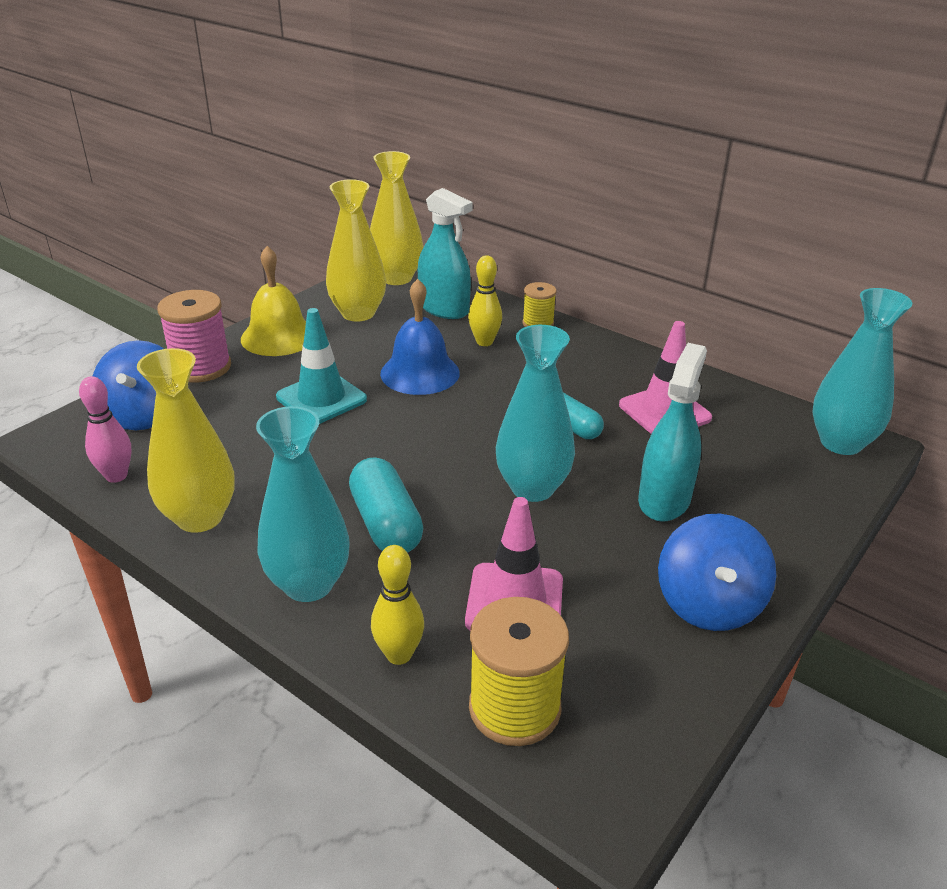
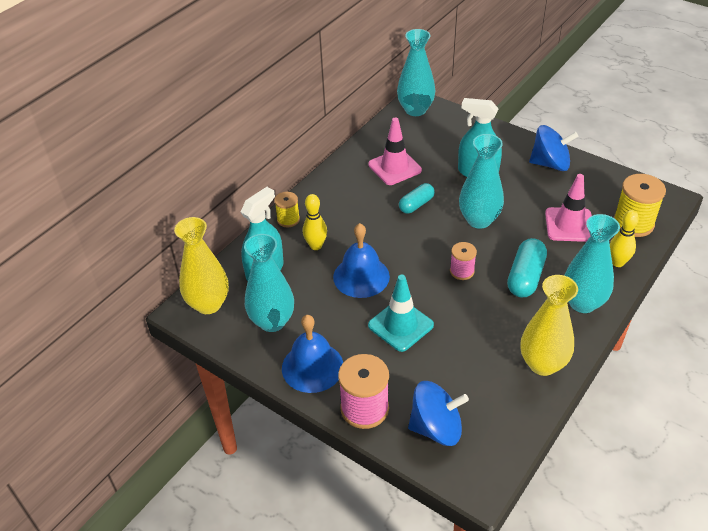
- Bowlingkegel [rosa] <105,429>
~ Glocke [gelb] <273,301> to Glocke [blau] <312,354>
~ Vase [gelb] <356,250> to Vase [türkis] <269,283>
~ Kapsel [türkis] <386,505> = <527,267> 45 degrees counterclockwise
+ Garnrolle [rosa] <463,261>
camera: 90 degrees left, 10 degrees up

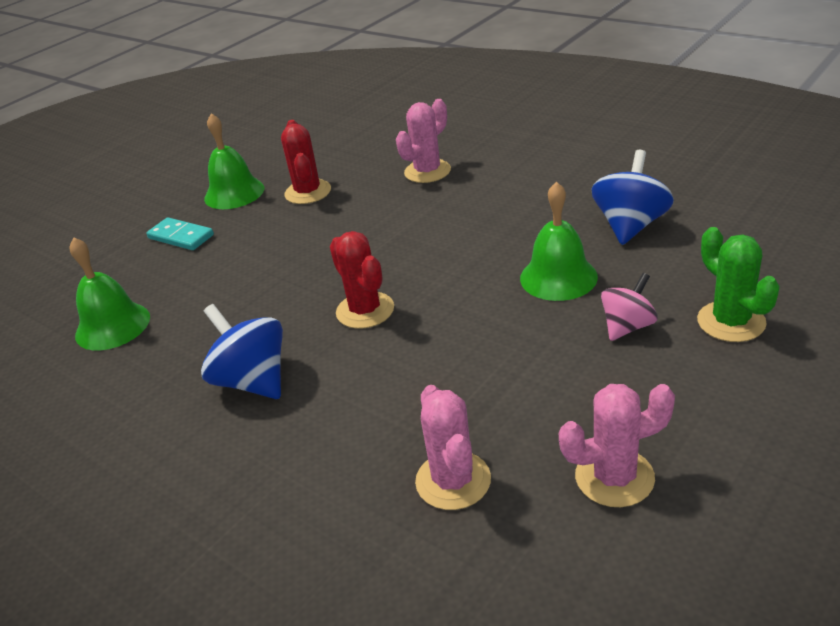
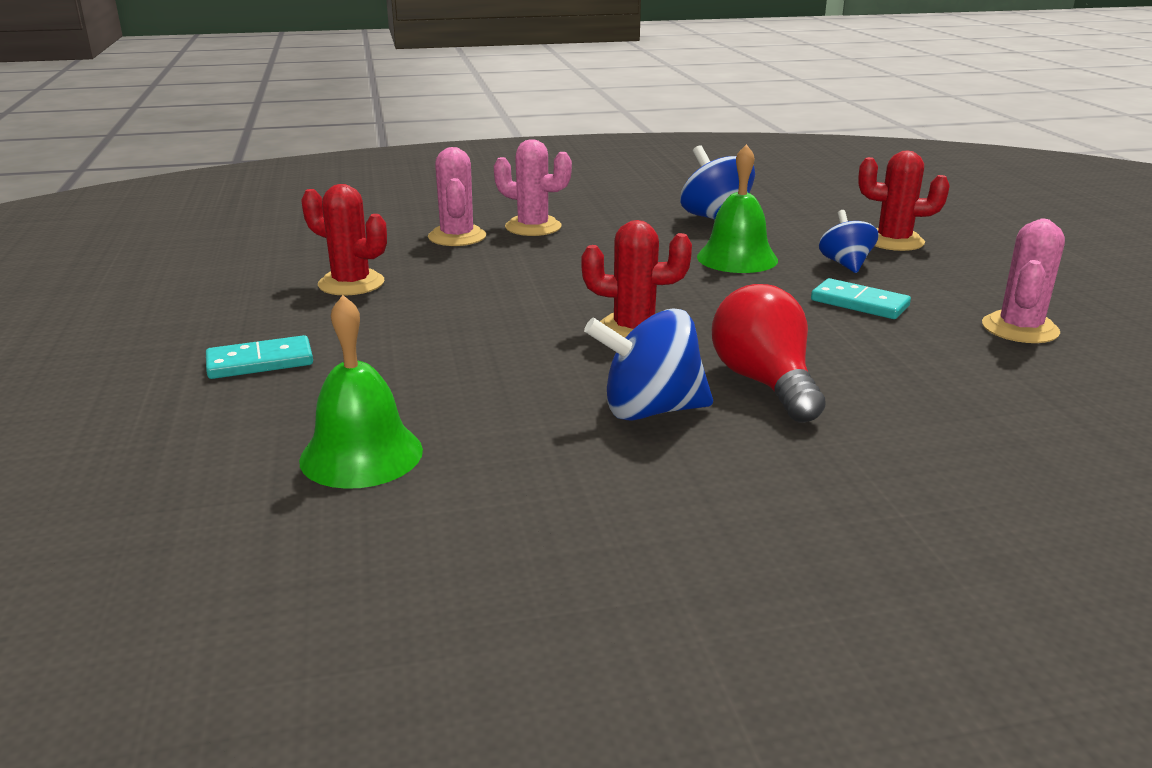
- Glocke [grün] <234,161>
~ Kaktus [rosa] <453,447> to <533,188>
~ Kreisel [rosa] <629,307> to Kreisel [blau] <848,241>
~ Kaktus [grün] <738,284> to Kaktus [rot] <904,201>
+ Glühbirne [rot] <769,353>
+ Dominostein [türkis] <861,298>
camera: 55 degrees left, 10 degrees down

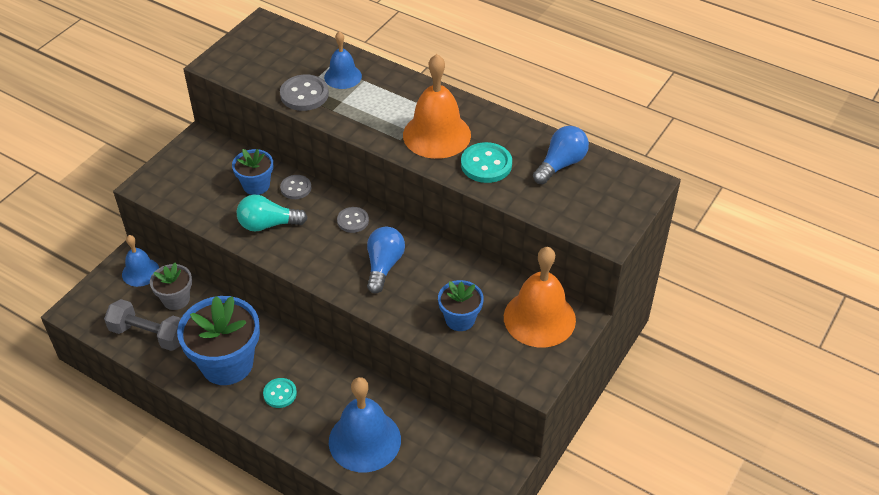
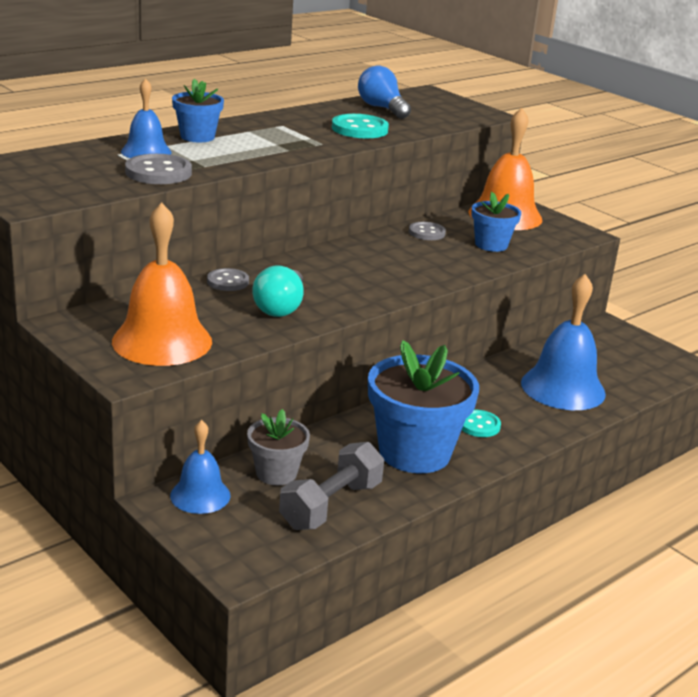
~ Blumentopf [blau] <252,172> to <198,110>
~ Knopf [grau] <353,220> to <427,231>
- Glühbirne [blau] <386,260>
~ Glocke [orange] <437,106> to <162,284>
camera: 75 degrees left, 20 degrees down

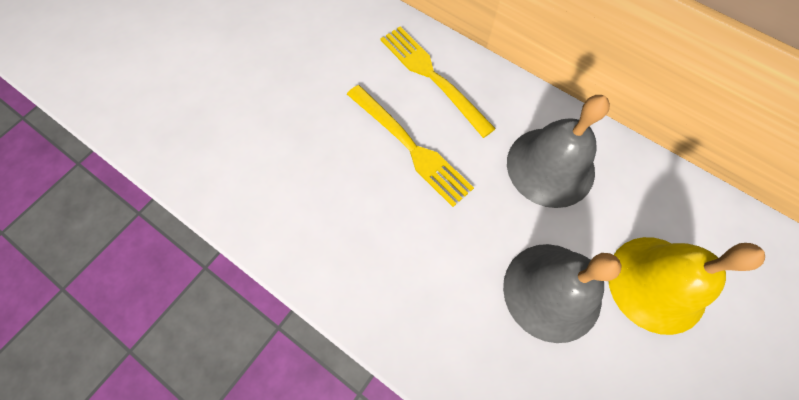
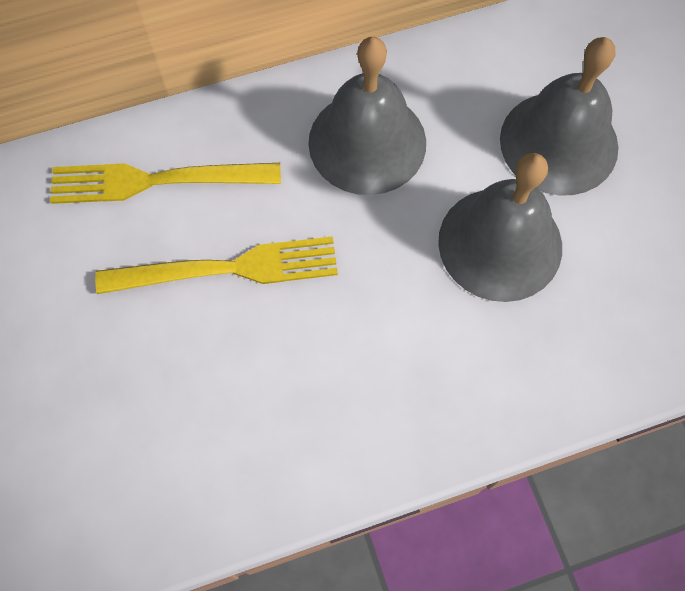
~ Glocke [gelb] <686,286> to Glocke [grau] <559,116>
camera: 55 degrees left, 0 degrees up

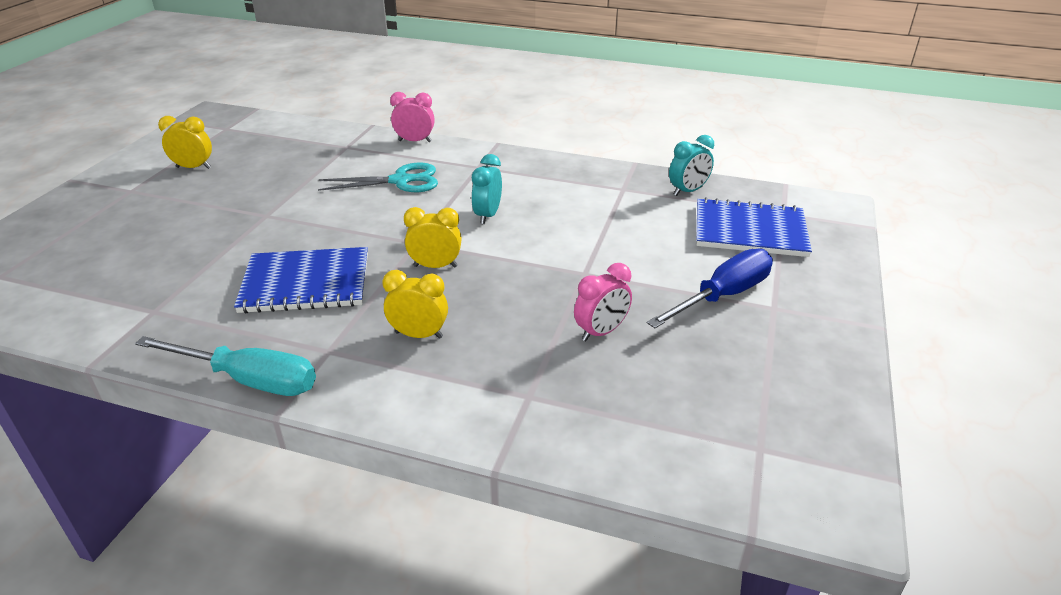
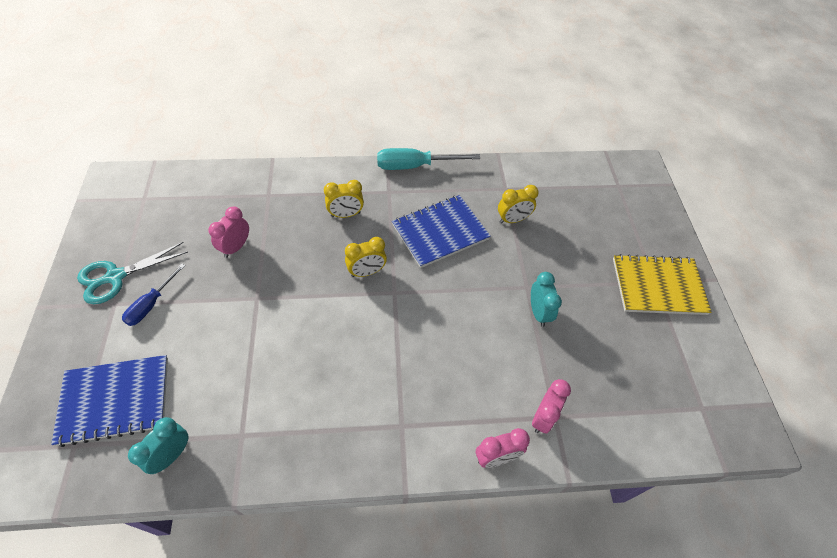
~ Wecker [gelb] <185,142> to <518,204>
~ Schere [türkis] <378,177> to <132,273>
~ Wecker [türkis] <486,189> to <546,299>
~ Schraubenzieher [blau] <710,288> = <154,294> x0.63
+ Wecker [rosa] <551,406>
+ Notizbuch [gelb] <662,284>
camera: 155 degrees right, 20 degrees up

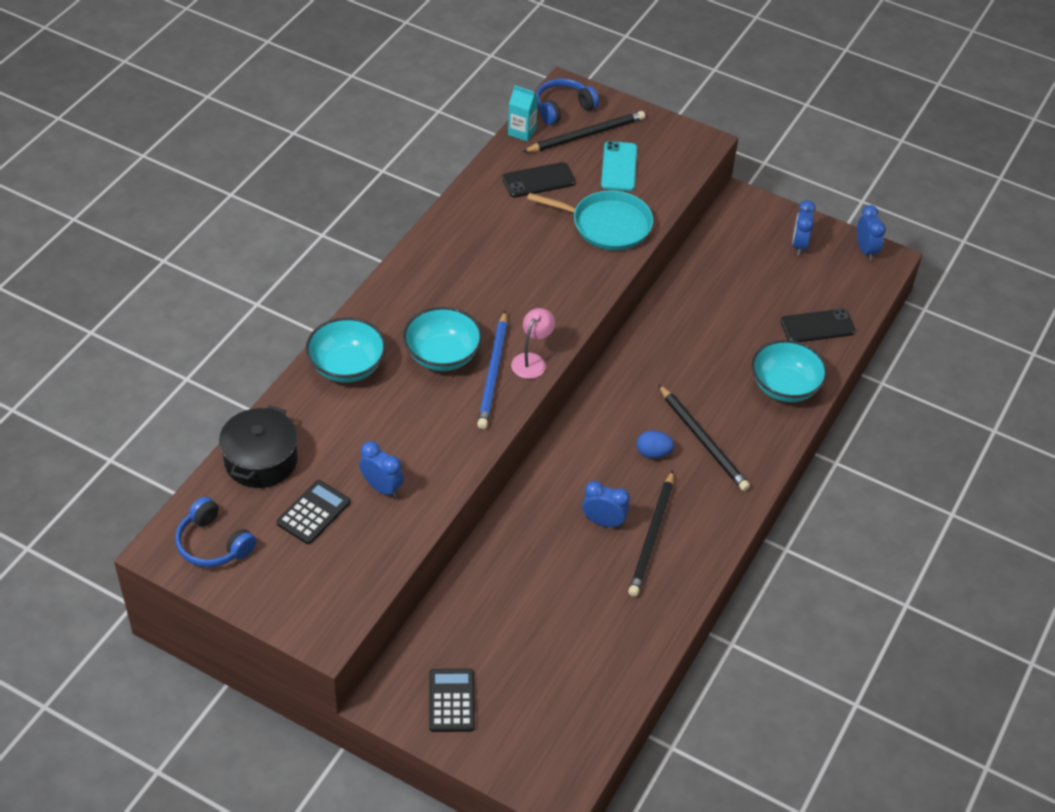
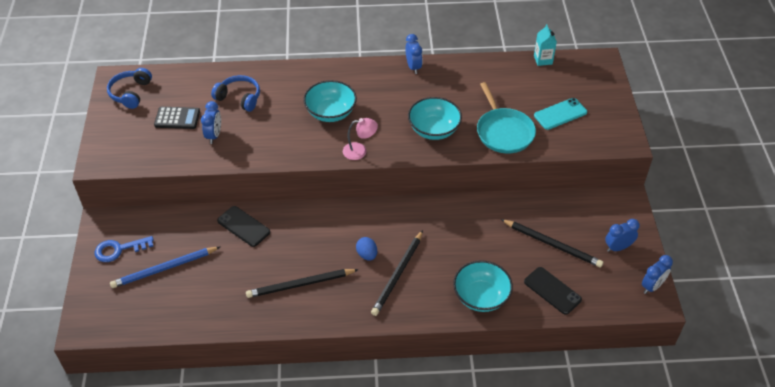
- Kochtopf [schwarz] <258,446>
~ Schüssel [türkis] <346,350> to <435,118>
~ Taschenrechner [schwarz] <452,700> to Schlüssel [blau] <124,249>
~ Bleistift [blau] <492,370> to <165,267>
~ Handy [schwarz] <539,180> to <243,226>
~ Bleistift [schwarz] <583,131> to <552,243>
~ Kopfhörer [blau] <567,101> to <235,93>
~ Wecker [blau] <606,504> to <414,54>
camera: 60 degrees right, 0 degrees up

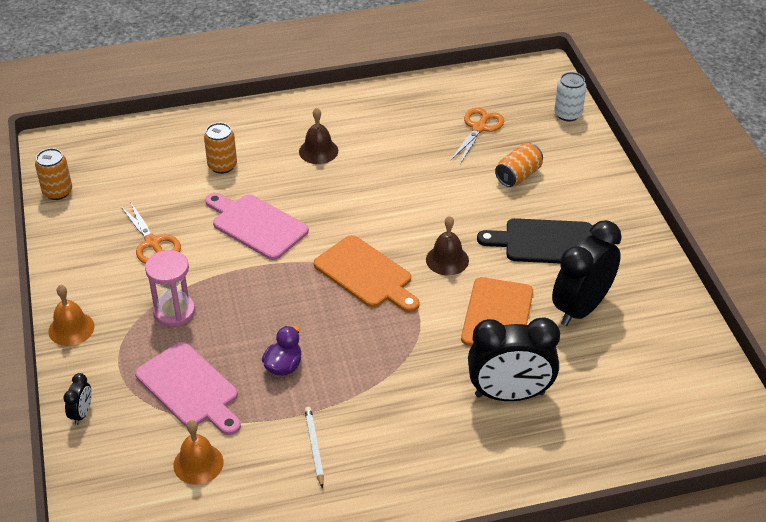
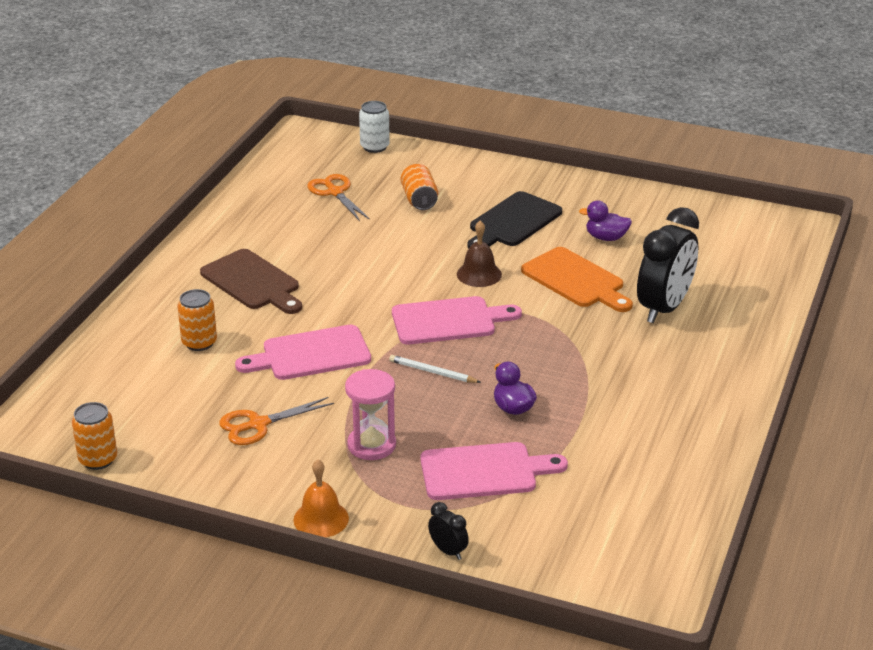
~ Schere [orange] <150,233> = <276,421> 150 degrees clockwise
- Glocke [orange] <198,452>
~ Glocke [braun] <318,136> to Schneidebrett [braun] <251,281>
~ Bleistift [weiß] <314,447> to <435,369>
~ Schneidebrett [orange] <367,273> to Schneidebrett [rosa] <457,320>
~ Wecker [schwarz] <587,273> to Ente [lila] <605,221>
camera: 55 degrees left, 10 degrees down

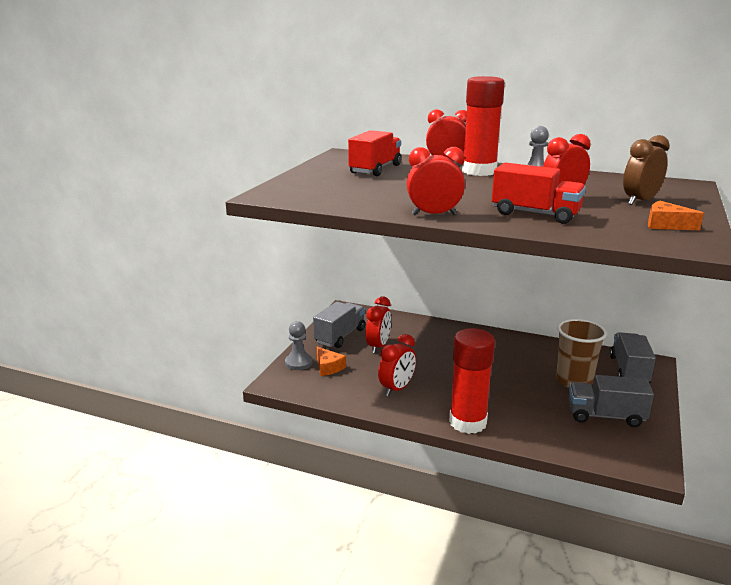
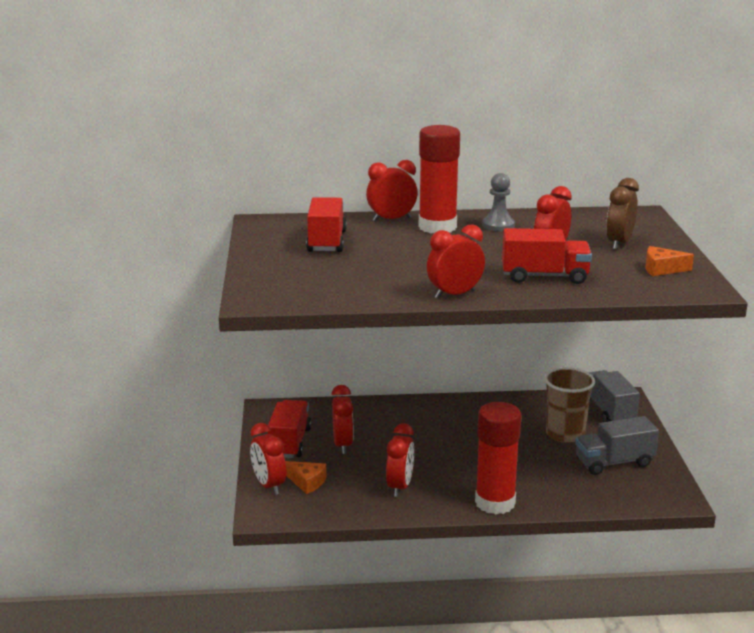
~ Bauer [grau] <298,345> to Wecker [rot] <268,459>
~ Lastwagen [grau] <339,325> to Lastwagen [rot] <289,429>
camera: 25 degrees left, 0 degrees up

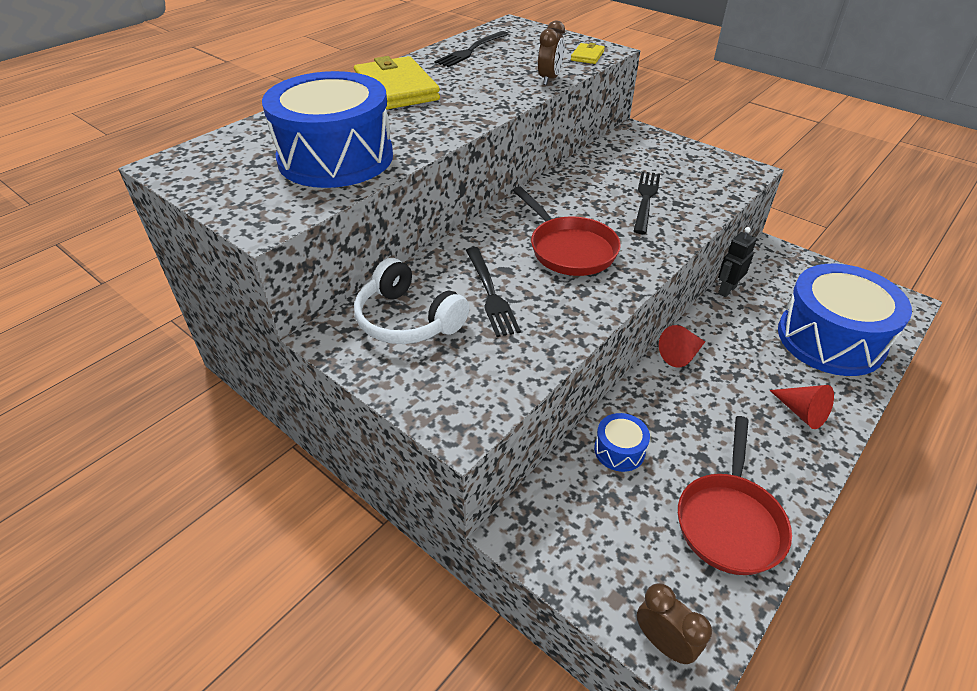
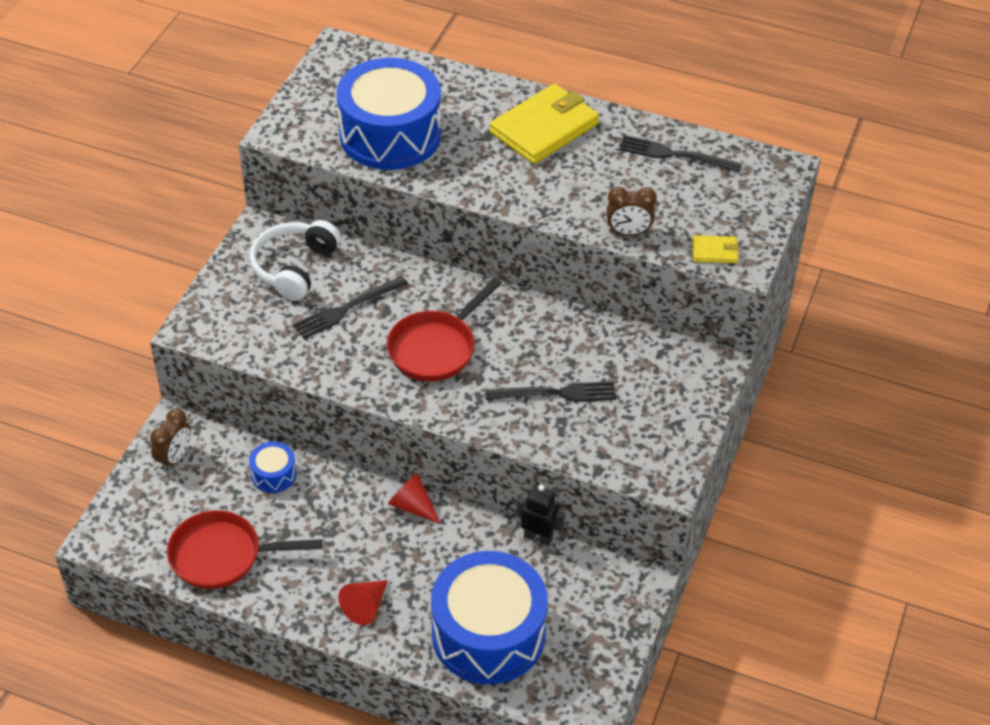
~ Wecker [braun] <674,623> to <170,440>
camera: 70 degrees right, 5 degrees up

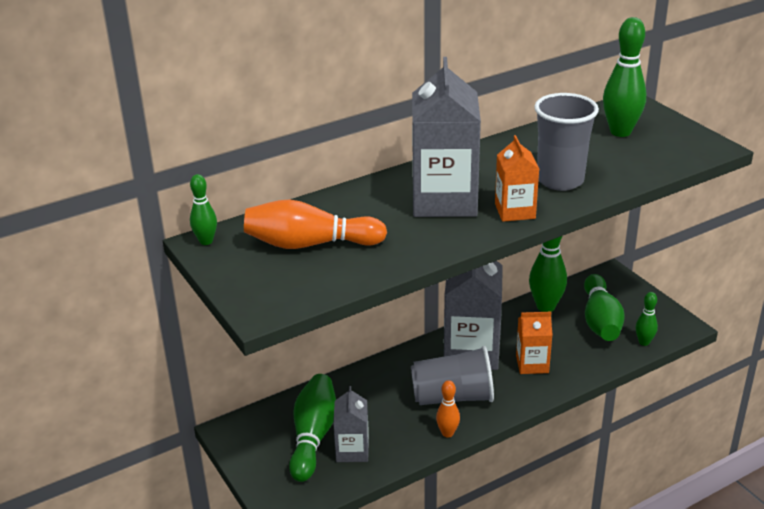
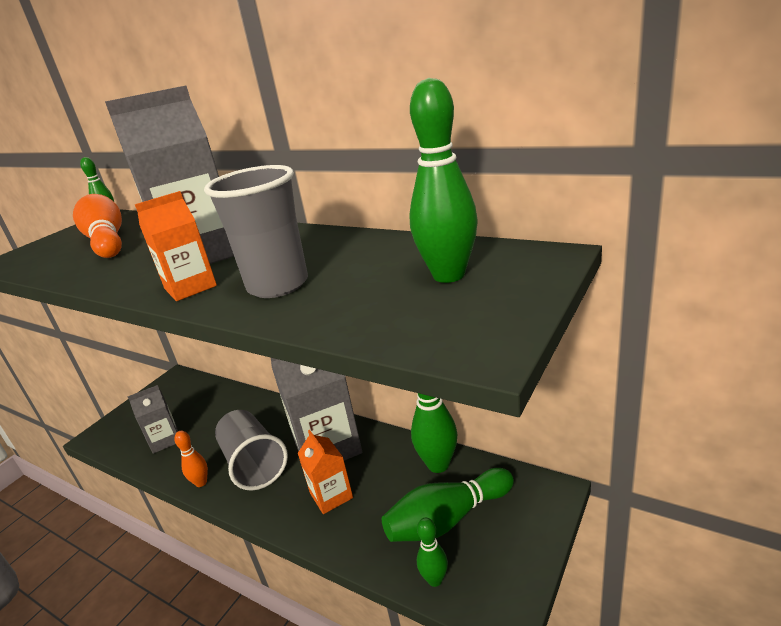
- Bowlingkegel [grün] <312,428>
camera: 65 degrees right, 5 degrees down

